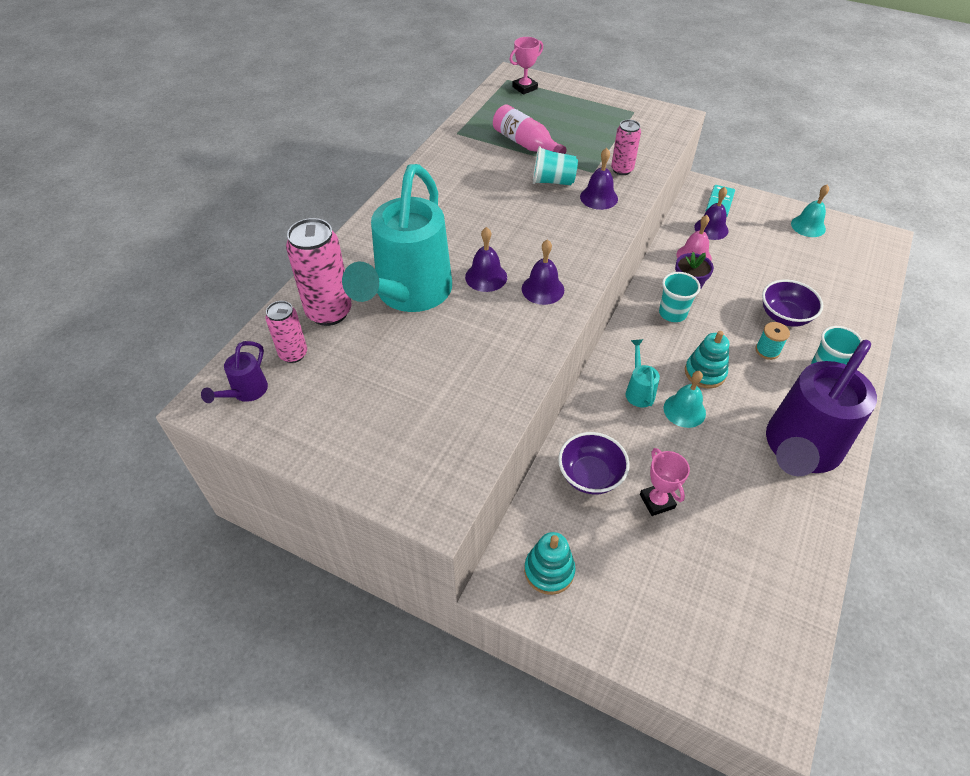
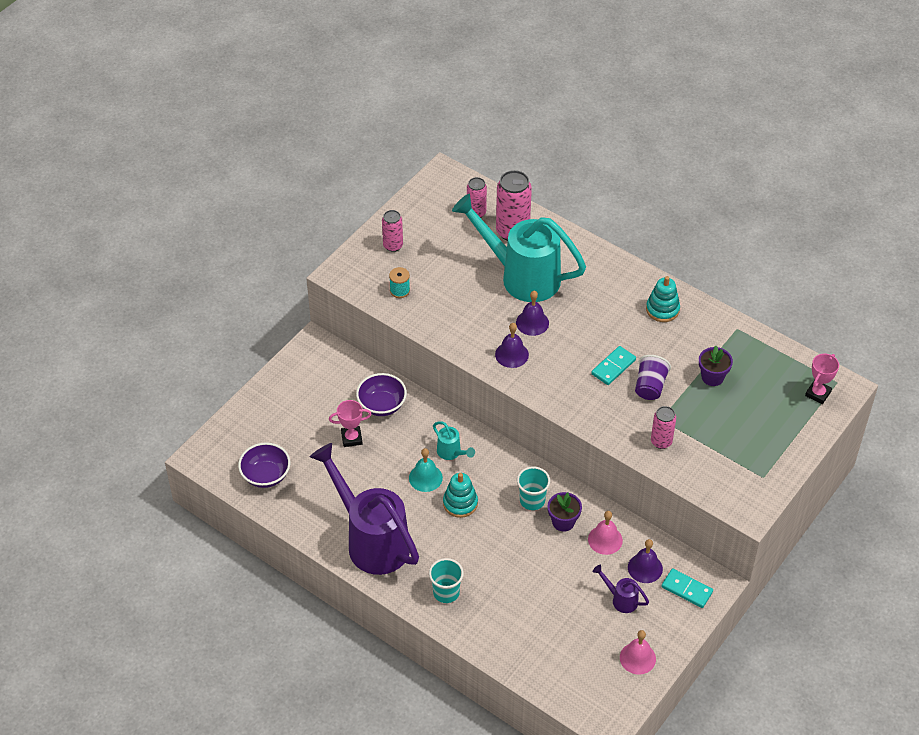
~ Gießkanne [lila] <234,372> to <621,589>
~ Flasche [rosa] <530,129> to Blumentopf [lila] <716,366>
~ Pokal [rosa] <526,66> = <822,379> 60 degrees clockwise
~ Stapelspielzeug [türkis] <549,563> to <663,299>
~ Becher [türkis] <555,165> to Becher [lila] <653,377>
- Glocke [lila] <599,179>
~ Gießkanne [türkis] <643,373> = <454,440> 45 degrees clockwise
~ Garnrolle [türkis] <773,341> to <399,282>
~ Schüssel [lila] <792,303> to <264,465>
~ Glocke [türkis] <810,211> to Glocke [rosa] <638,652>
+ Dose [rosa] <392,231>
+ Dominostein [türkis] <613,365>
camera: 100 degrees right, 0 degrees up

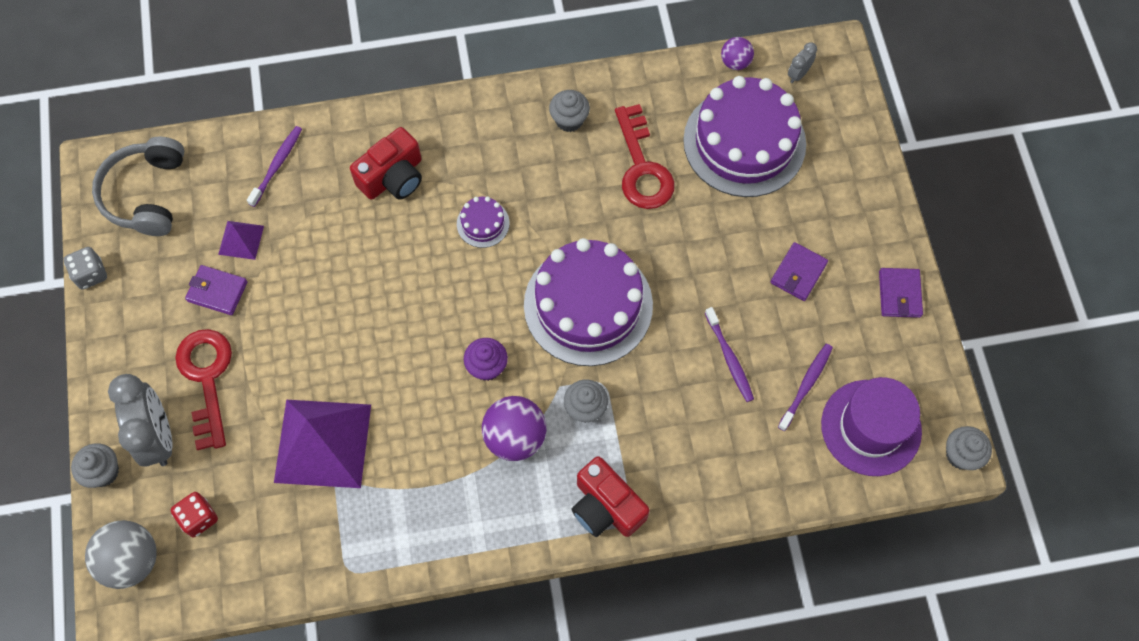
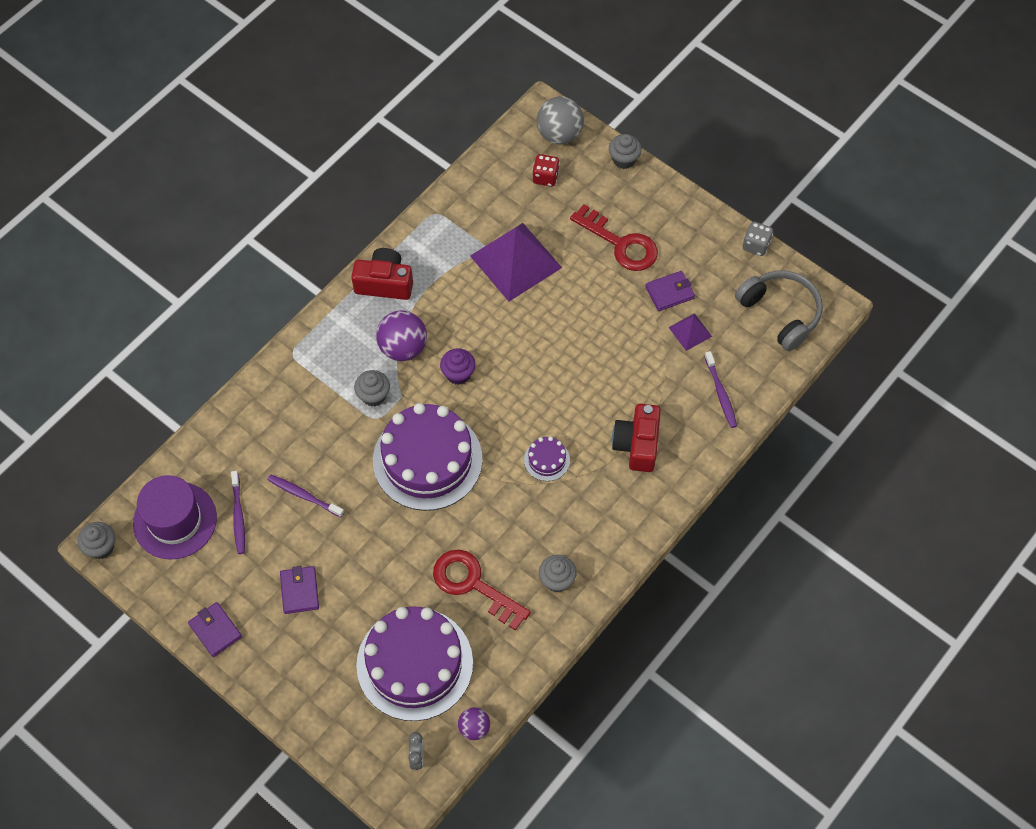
- Wecker [grau] <140,420>
~ Kamera [rot] <611,496> to <382,274>
camera: 140 degrees right, 5 degrees down

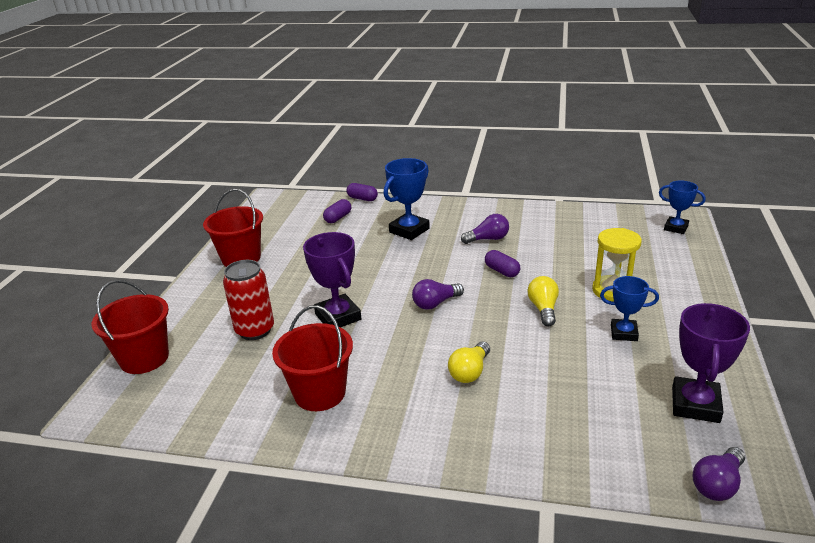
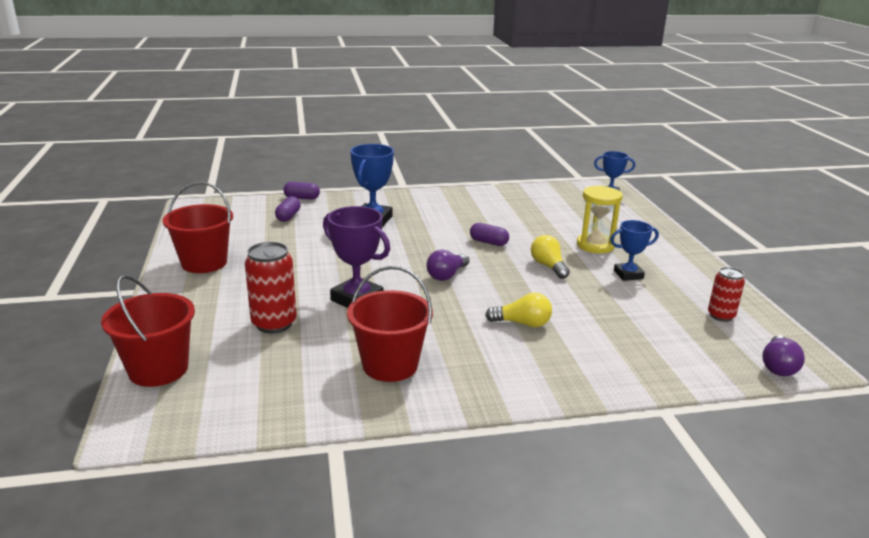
~ Glühbirne [gelb] <469,362> = <518,310> 90 degrees counterclockwise
- Glühbirne [lila] <485,229>
~ Pokal [lila] <711,363> to Dose [rot] <726,294>
camera: 25 degrees left, 5 degrees down

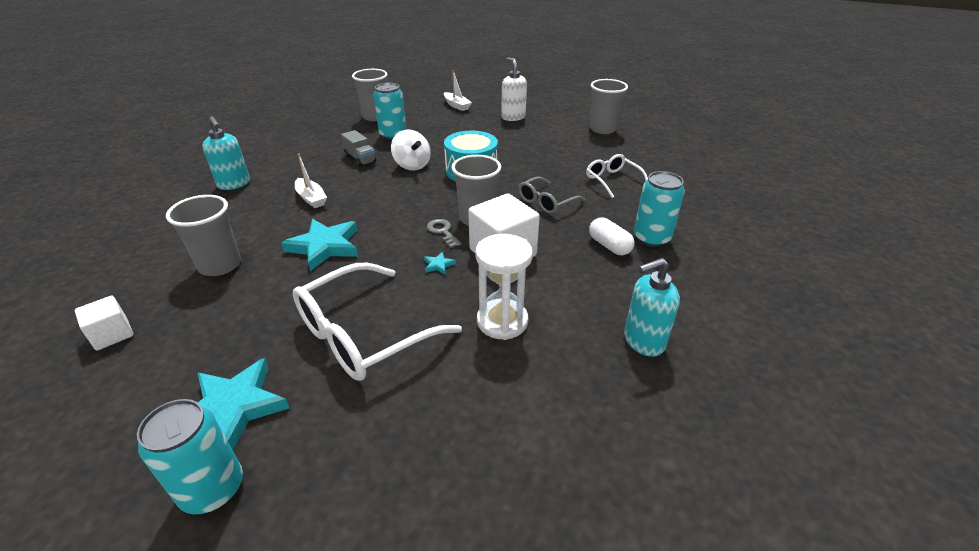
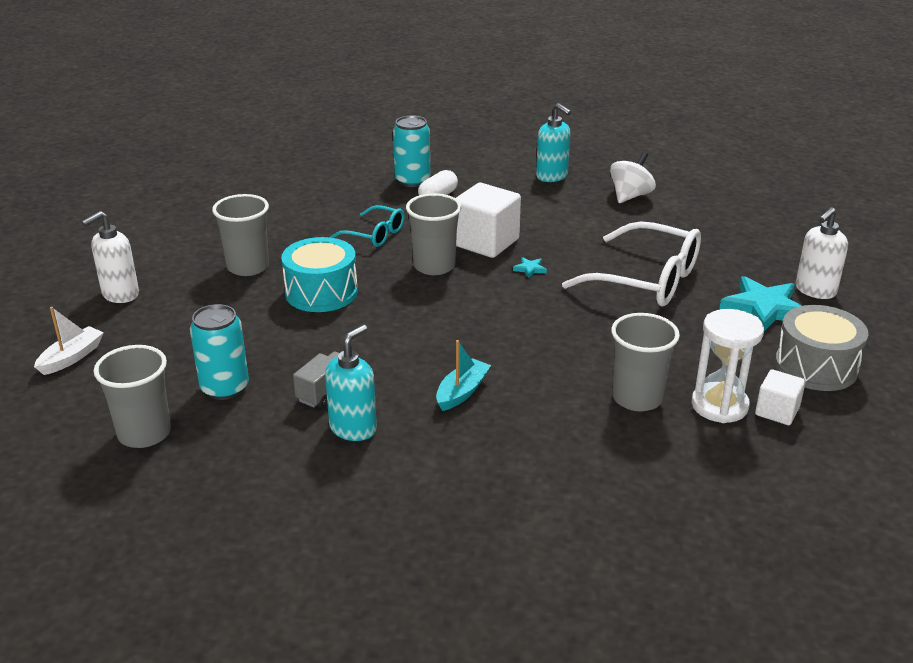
~ Dose [türkis] <190,456> to Seifenspender [weiß] <822,253>
~ Seifenspender [türkis] <226,153> to <351,383>
- Stern [türkis] <319,245>
~ Boot [weiß] <311,181> to Boot [türkis] <463,375>
~ Kreisel [weiß] <411,150> to <633,177>
- Schlüssel [grau] <444,233>
~ Sanduhr [weiß] <504,287> to <728,366>
~ Brille [grau] <552,195> to Brille [türkis] <367,226>
- Brille [weiß] <617,176>
~ Becher [grau] <609,106> to <240,235>
+ Trommel [grau] <821,348>
camera: 110 degrees left, 5 degrees down

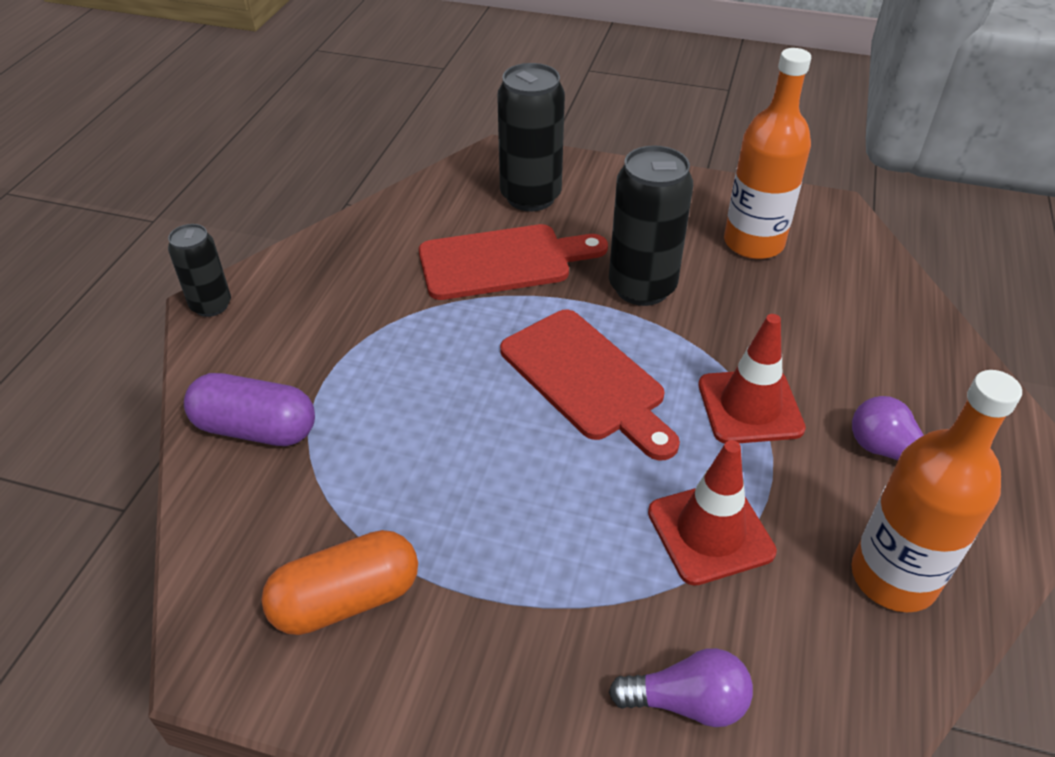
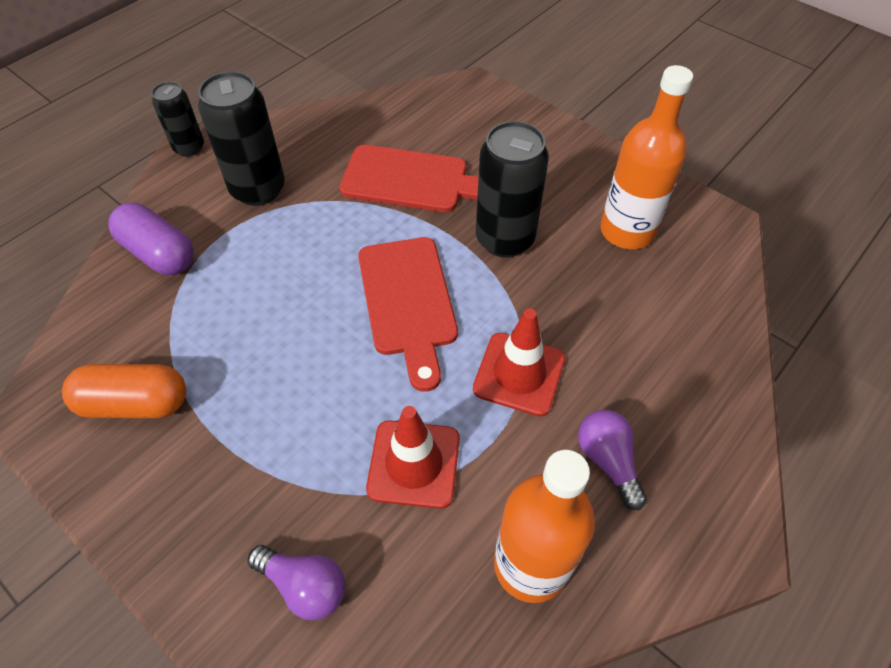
~ Dose [schwarz] <531,137> to <241,138>
camera: 25 degrees right, 10 degrees up

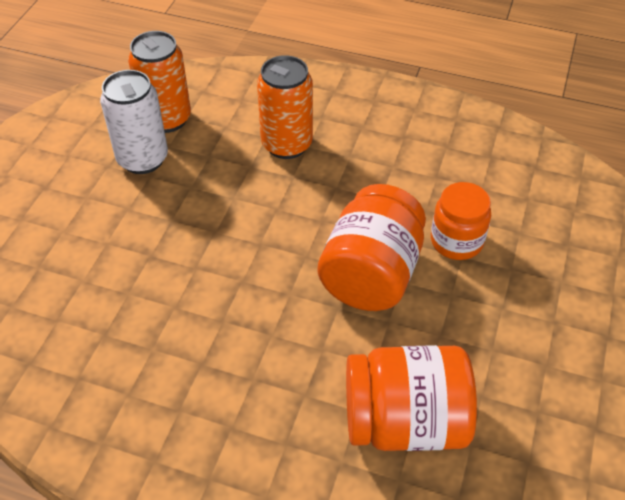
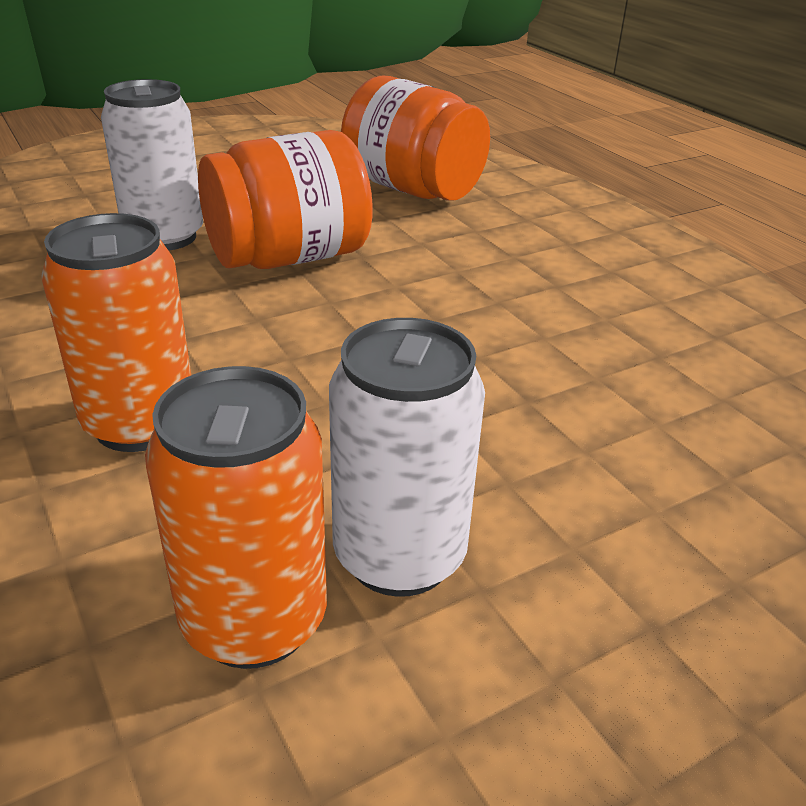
~ Einmachglas [orange] <461,221> to Dose [weiß] <152,165>
camera: 140 degrees left, 15 degrees down

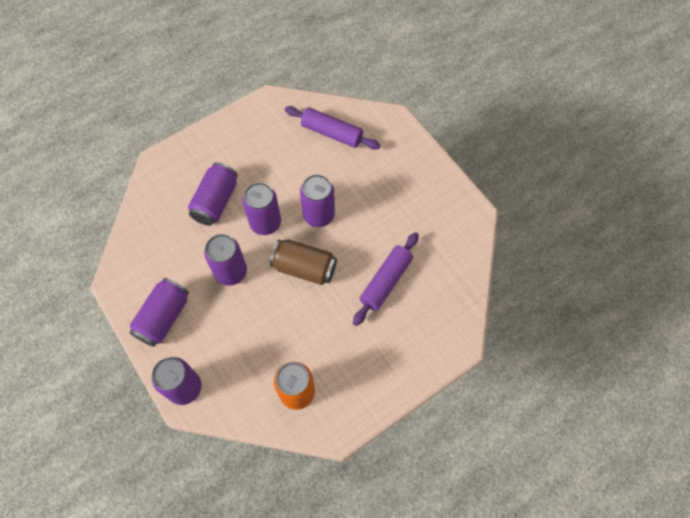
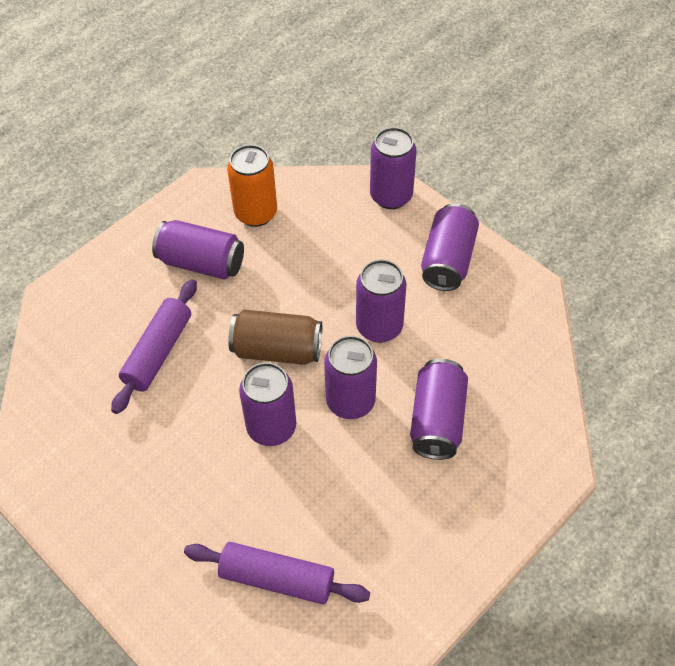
+ Dose [lila] <198,249>
camera: 170 degrees right, 10 degrees down

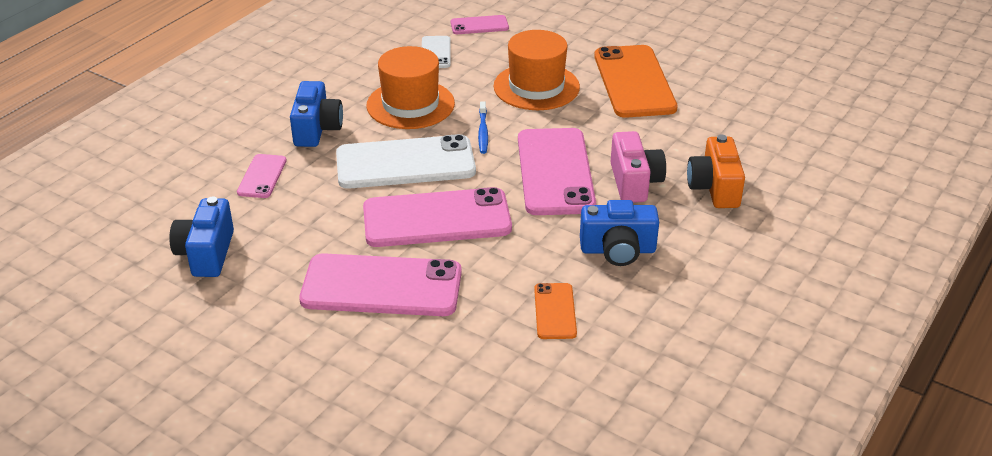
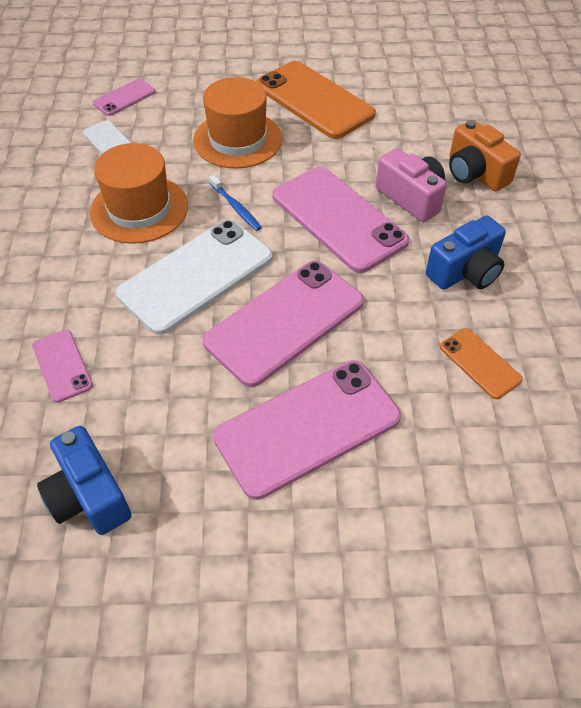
- Kamera [blau] <316,114>
camera: 35 degrees left, 15 degrees up

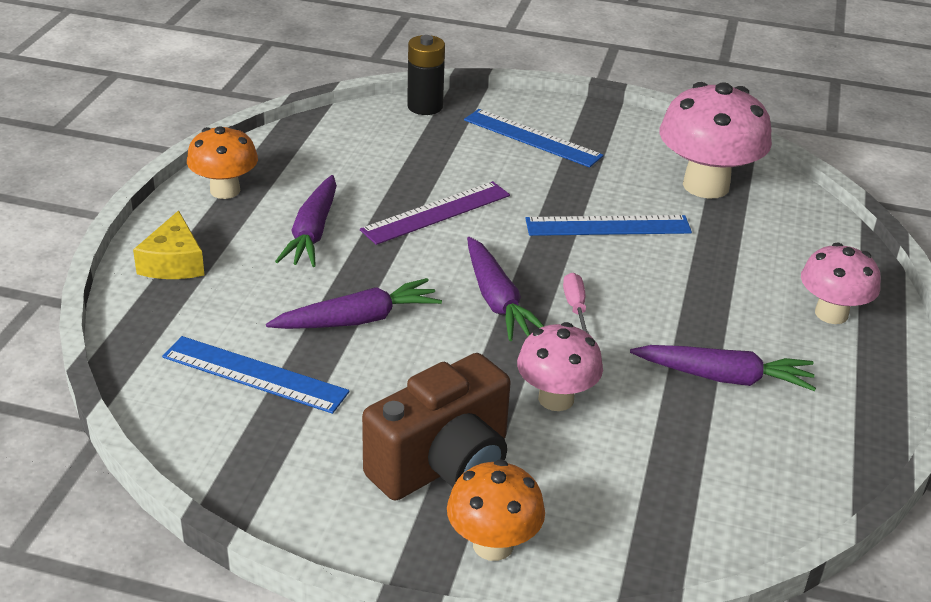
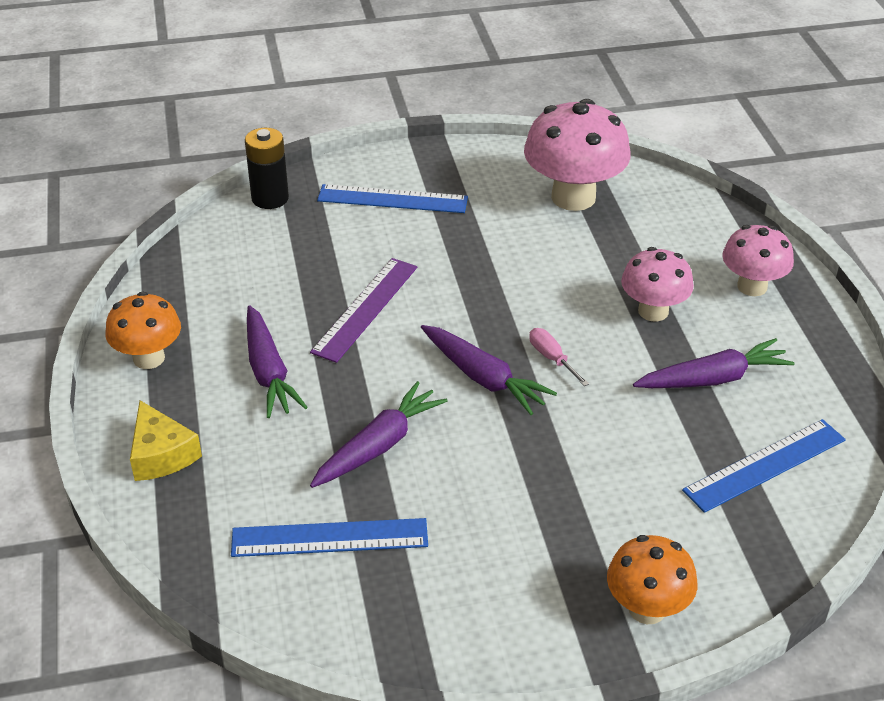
- Kamera [braun] <436,426>
~ Pilz [rosa] <560,366> to <657,284>
~ Lineal [blau] <608,225> to <764,466>
camera: 25 degrees left, 5 degrees up

